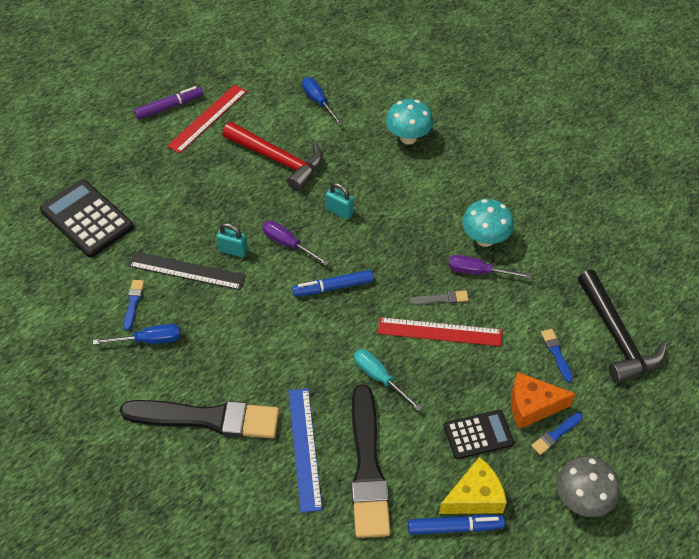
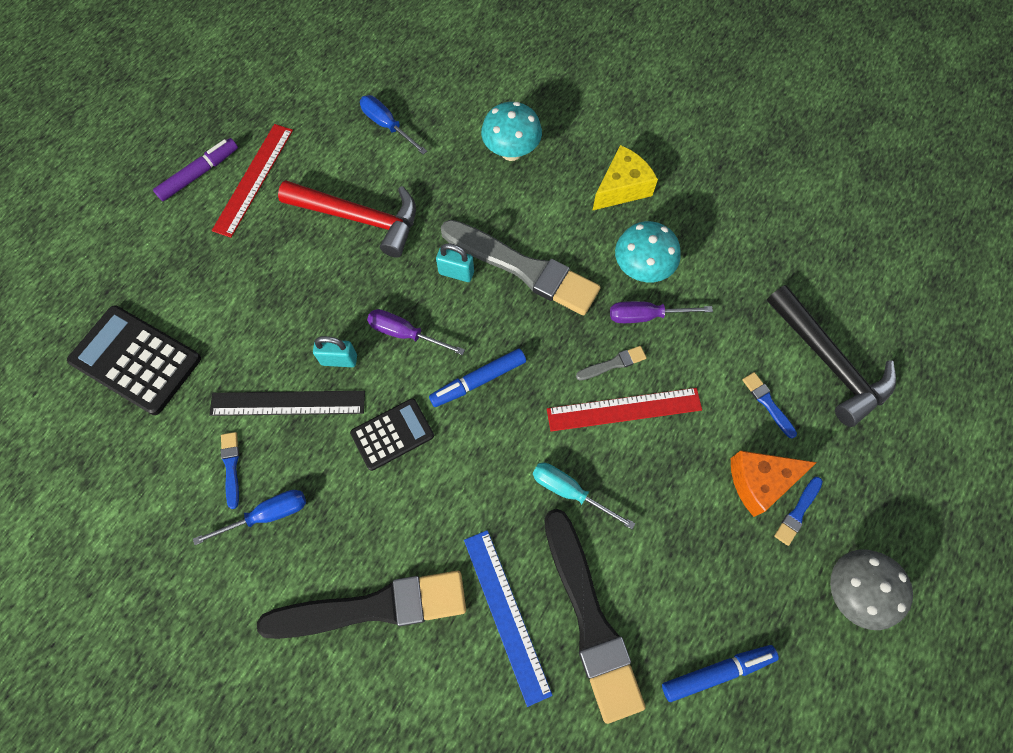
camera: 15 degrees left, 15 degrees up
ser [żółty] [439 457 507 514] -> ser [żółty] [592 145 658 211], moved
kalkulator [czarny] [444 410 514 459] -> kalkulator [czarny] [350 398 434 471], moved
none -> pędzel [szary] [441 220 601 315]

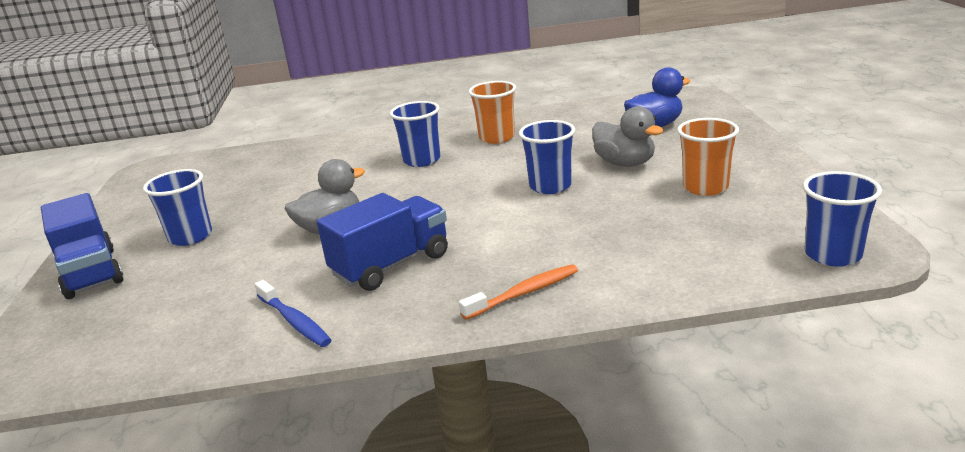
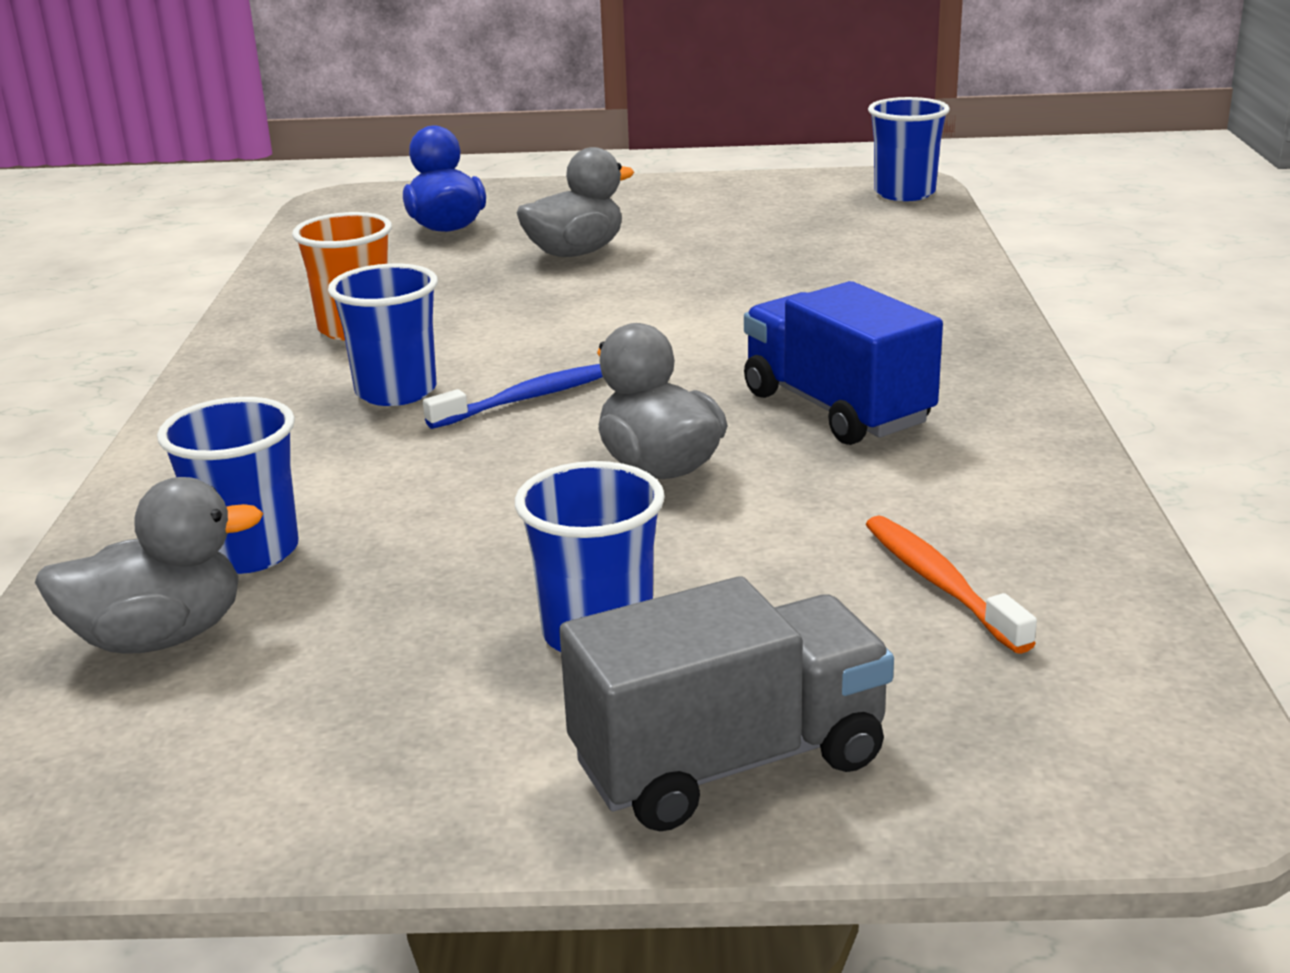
camera: 85 degrees left, 0 degrees up
ciężarówka [niebieski] [41 193 123 299] -> ciężarówka [szary] [559 576 894 831]
szczoteczka do zębów [niebieski] [255 280 332 347] -> szczoteczka do zębów [niebieski] [423 364 603 429], moved
szczoteczka do zębów [pomarańczowy] [459 264 578 320] -> szczoteczka do zębów [pomarańczowy] [866 515 1037 654], moved
szklanka [niebieski] [519 120 575 194] -> szklanka [niebieski] [157 397 299 574], moved
szklanka [pomarańczowy] [677 118 739 196] -> none
none -> kaczka [szary] [35 477 263 654]

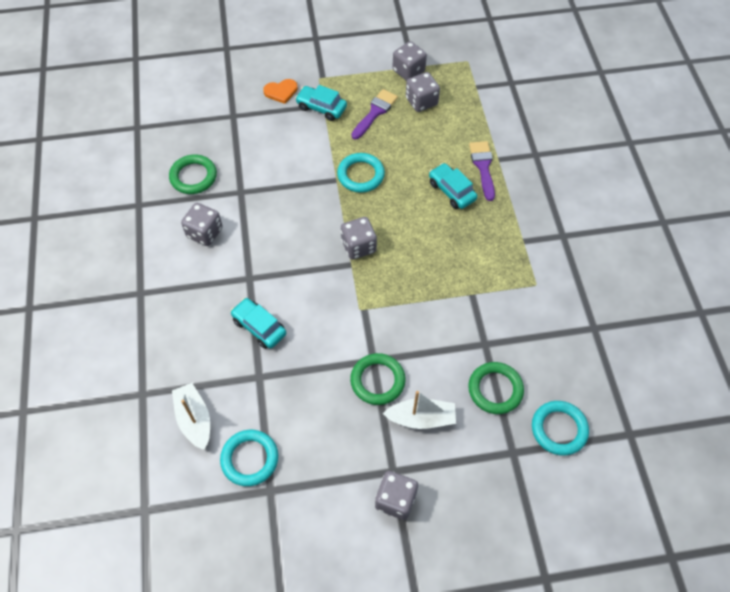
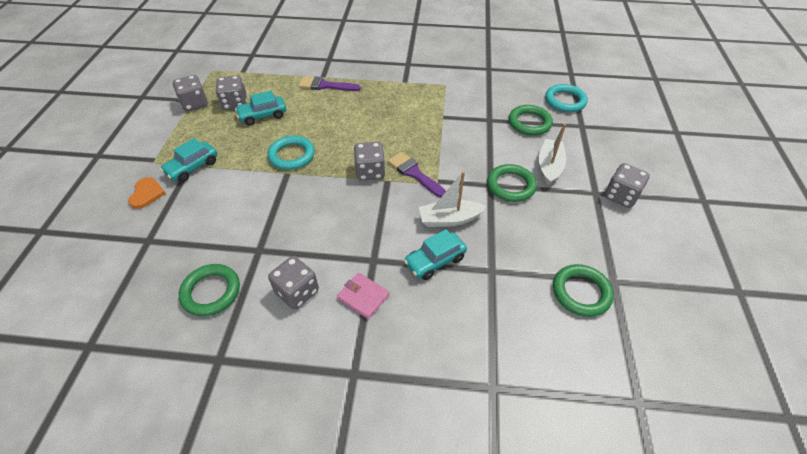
camera: 75 degrees left, 10 degrees down
łódka [biały] [172 383 210 450] -> łódka [biały] [419 171 486 227], moved
pierścień [turkusowy] [220 430 278 486] -> pierścień [zielony] [553 264 614 317]
pędzel [fioletowy] [351 89 398 139] -> pędzel [fioletowy] [388 152 446 198], moved
samochód [turkusowy] [429 163 477 209] -> samochód [turkusowy] [235 91 286 125], moved
none -> portfel [różowy] [337 273 390 319]

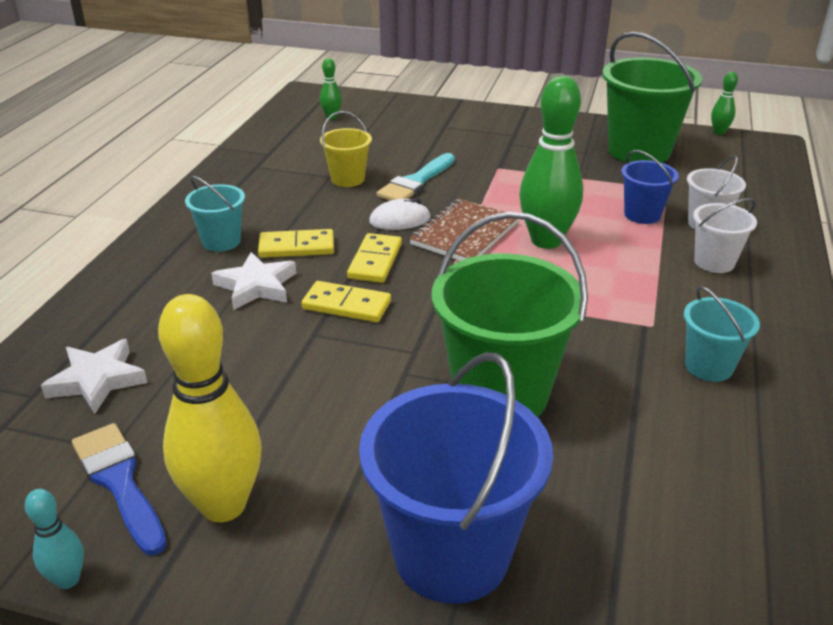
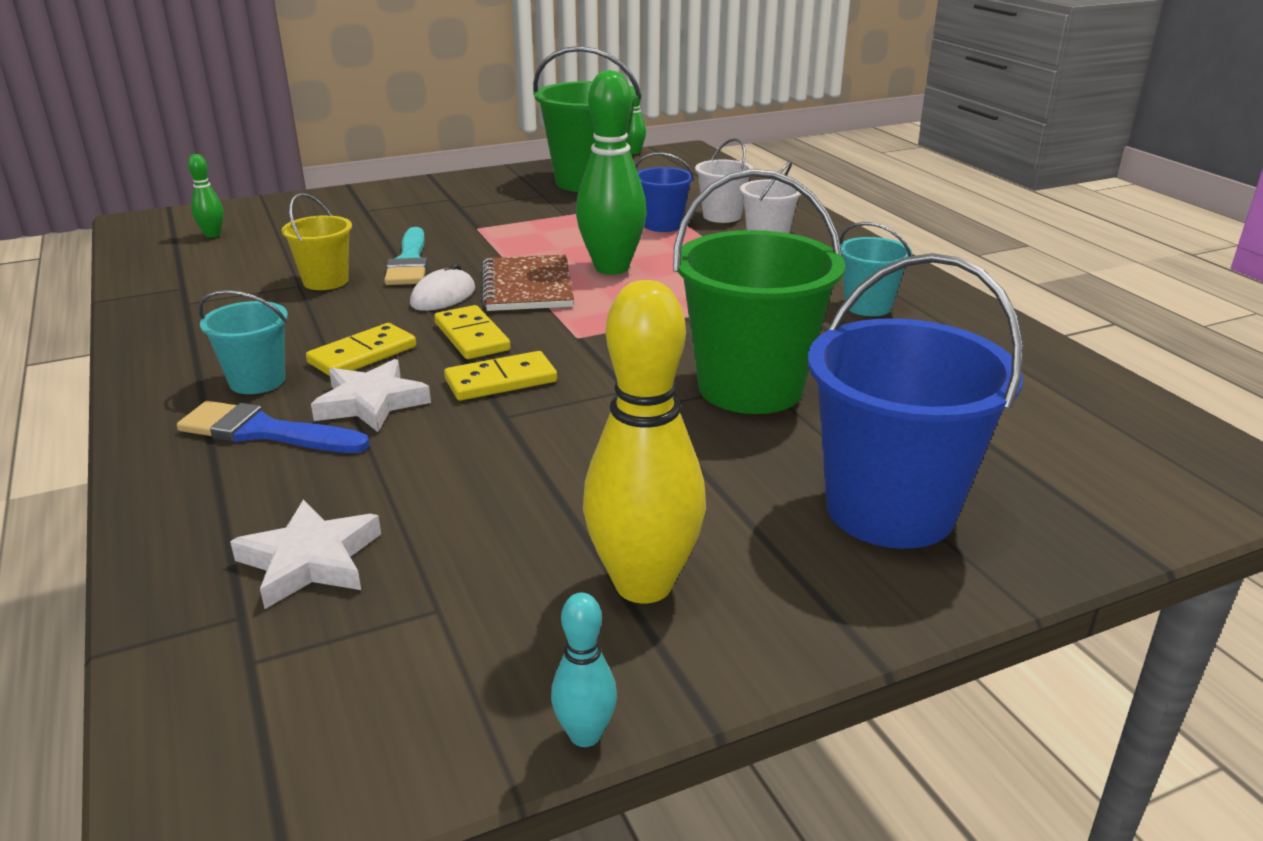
camera: 40 degrees left, 5 degrees down
pędzel [niebieski] [72 423 167 556] -> pędzel [niebieski] [177 401 370 453], moved

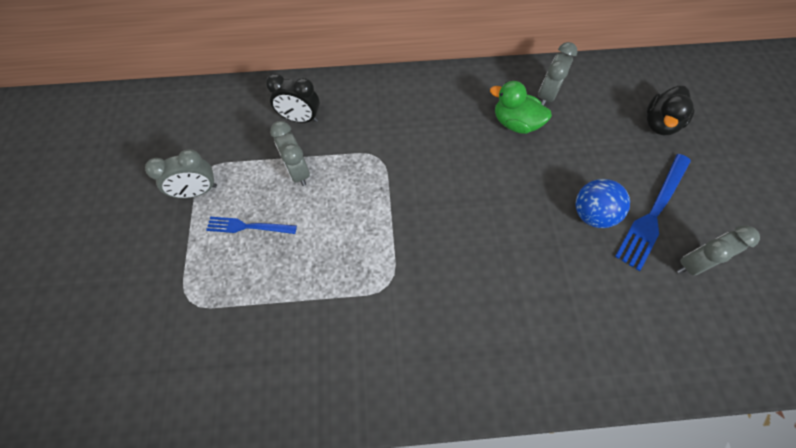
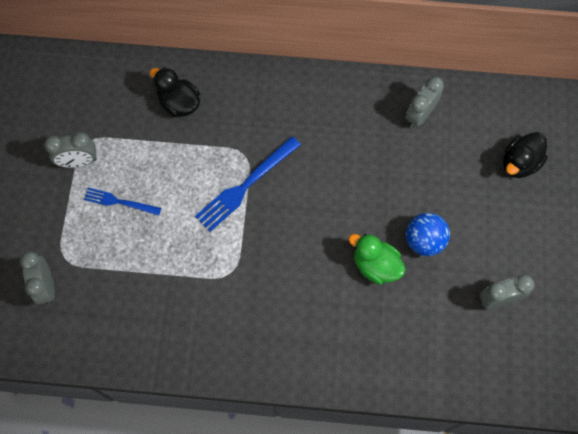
camera: 10 degrees right, 5 degrees up
budzik [czarny] [266 74 320 123] -> kaczka [czarny] [150 67 200 117]
budzik [szary] [270 121 310 186] -> budzik [szary] [20 251 55 305], moved
kaczka [zielony] [490 81 552 134] -> kaczka [zielony] [348 234 406 285], moved
widelec [niebieski] [615 154 691 271] -> widelec [niebieski] [195 136 301 232], moved

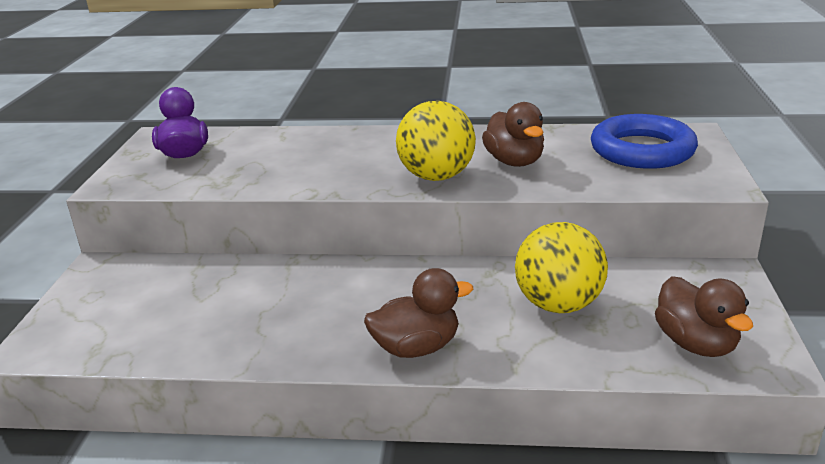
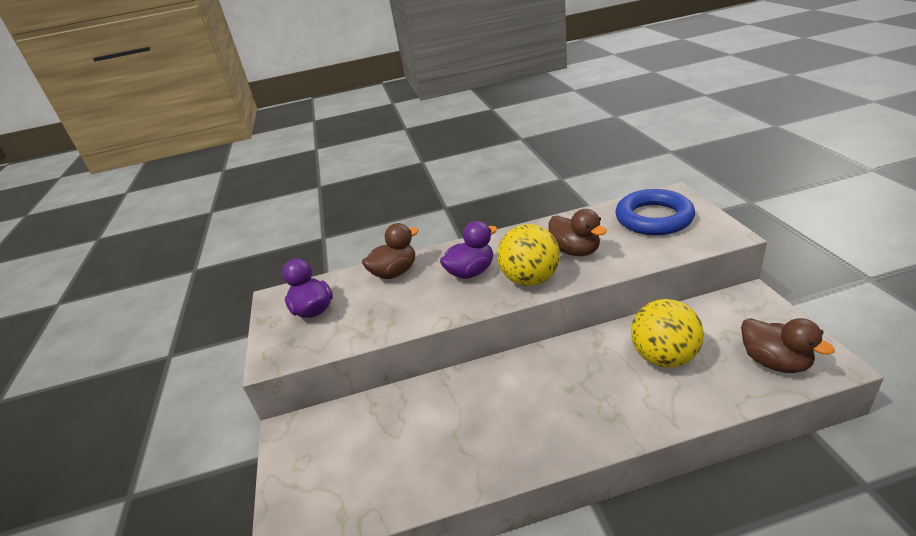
camera: 15 degrees left, 5 degrees up
kaczka [brązowy] [364 268 473 358] -> kaczka [brązowy] [362 223 419 279], moved
none -> kaczka [fioletowy] [440 221 497 279]

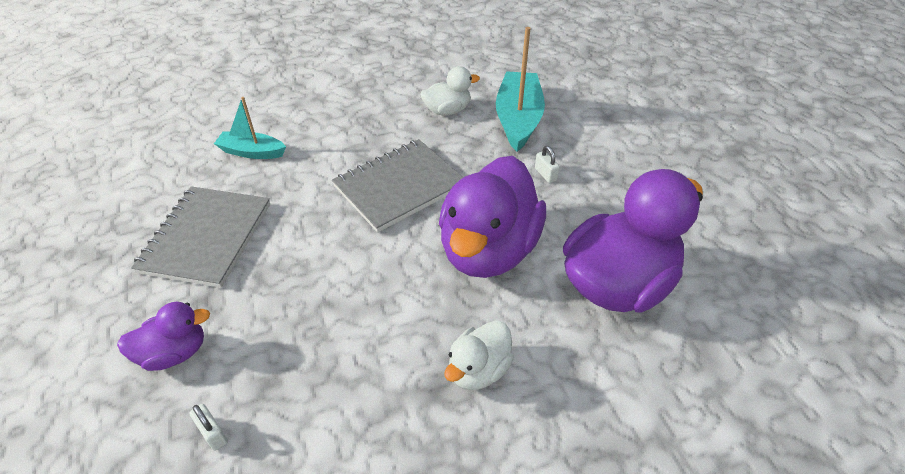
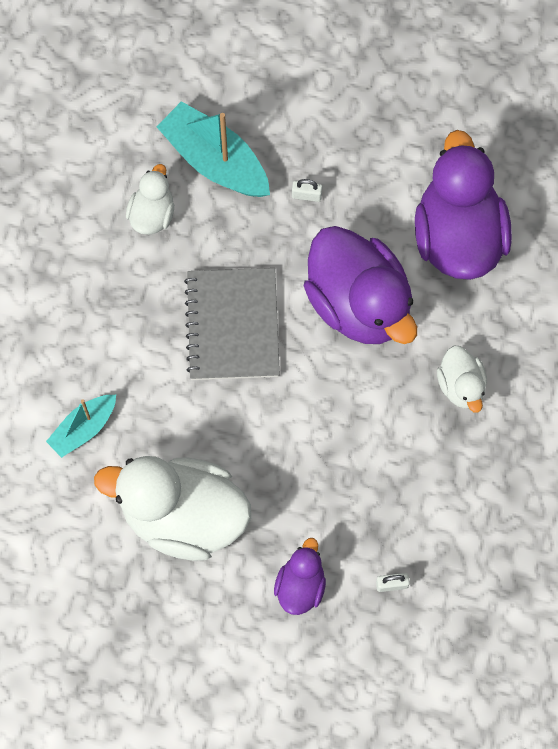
camera: 55 degrees left, 25 degrees up
zeszyt [szary] [131 186 270 288] -> kaczka [biały] [94 456 251 561]

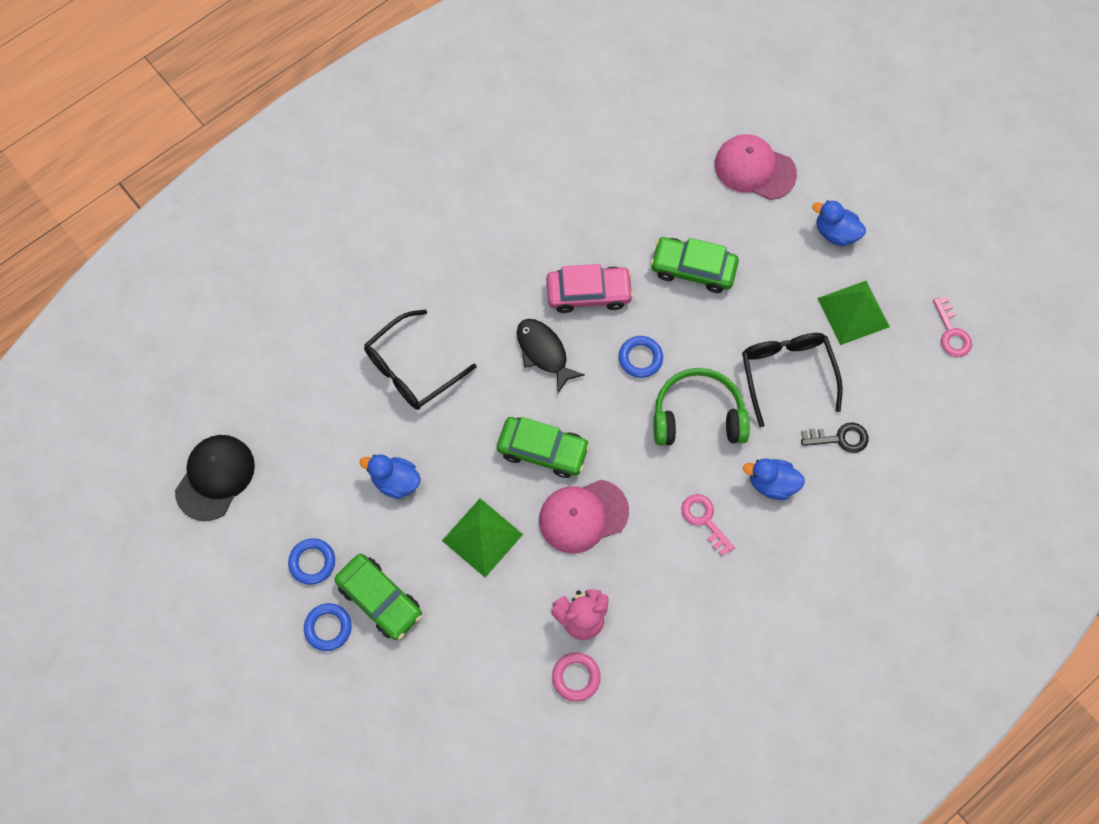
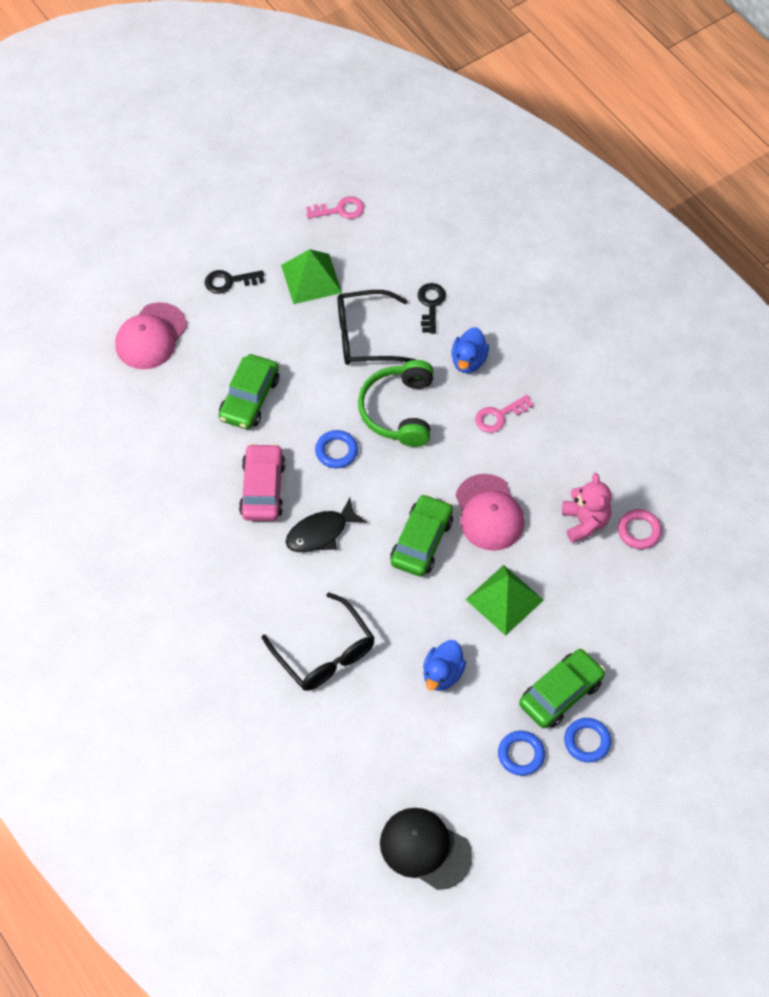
camera: 85 degrees left, 10 degrees down
kaczka [niebieski] [812 200 866 247] -> klucz [czarny] [205 270 264 294]

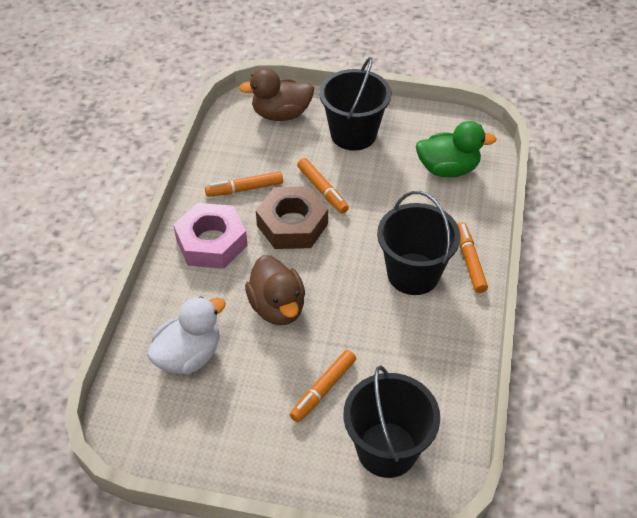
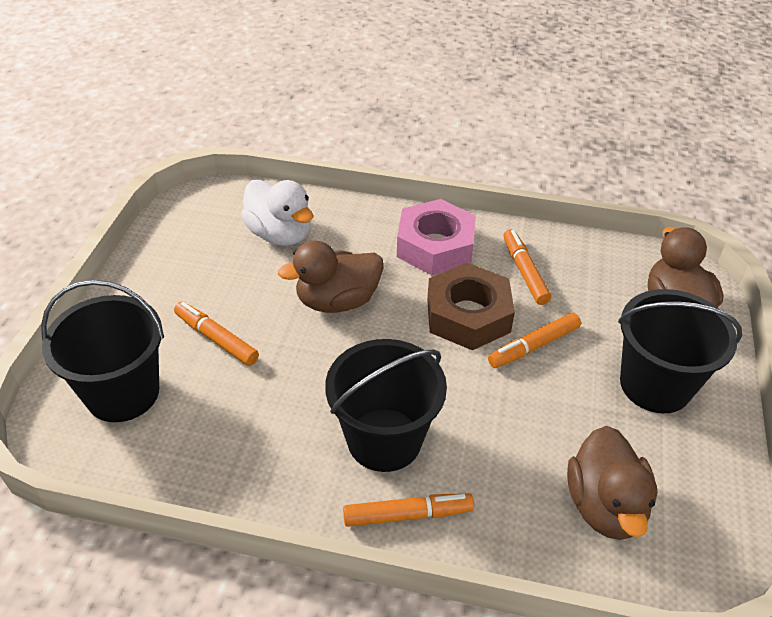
camera: 90 degrees right, 5 degrees down
kaczka [zielony] [416 121 497 178] -> kaczka [brązowy] [567 426 657 540]

